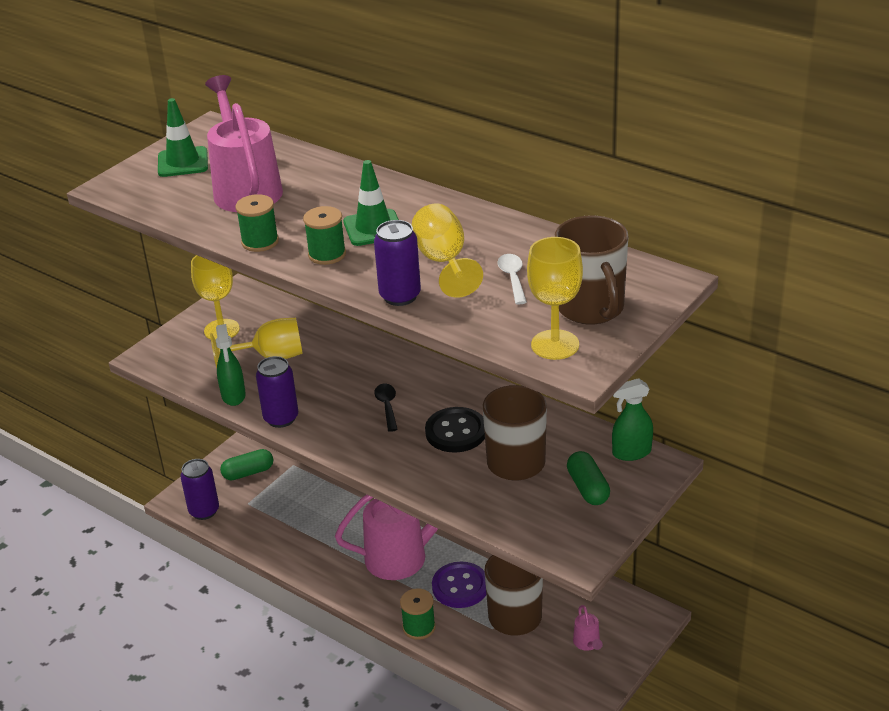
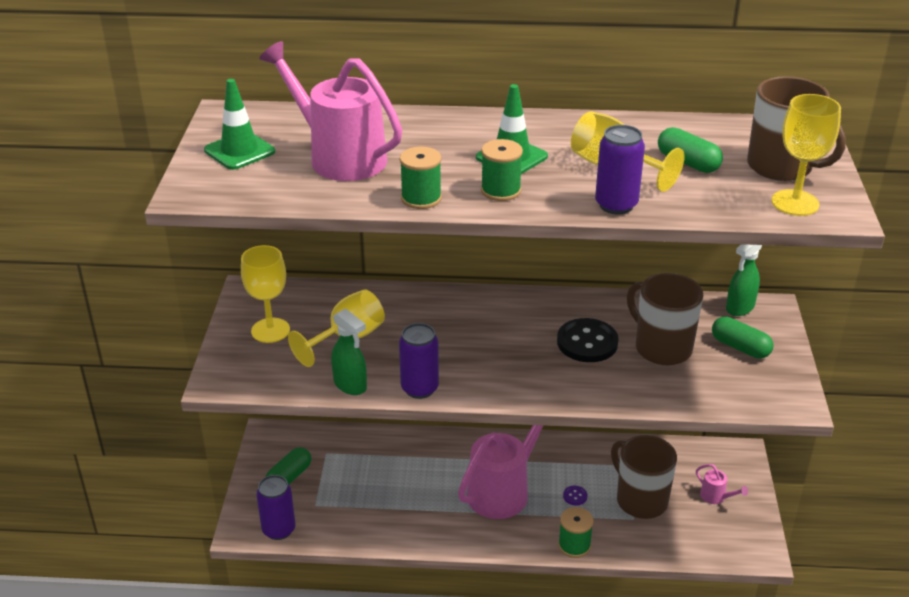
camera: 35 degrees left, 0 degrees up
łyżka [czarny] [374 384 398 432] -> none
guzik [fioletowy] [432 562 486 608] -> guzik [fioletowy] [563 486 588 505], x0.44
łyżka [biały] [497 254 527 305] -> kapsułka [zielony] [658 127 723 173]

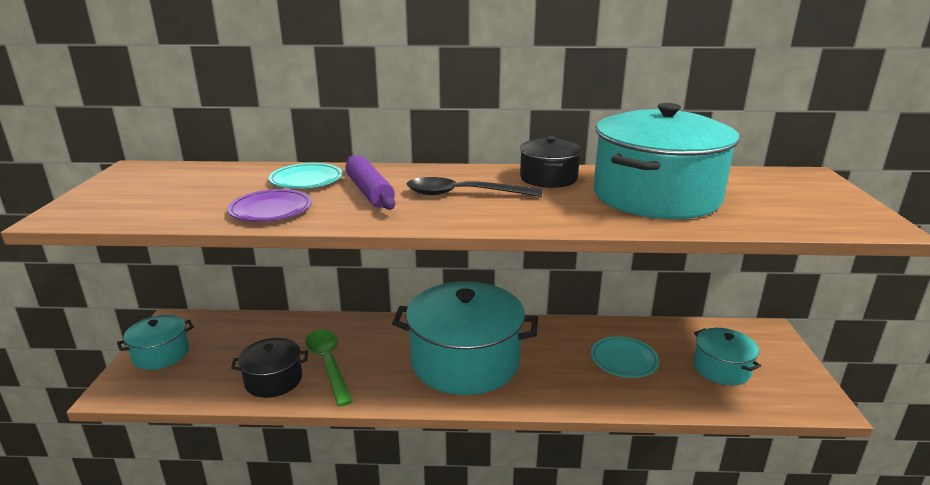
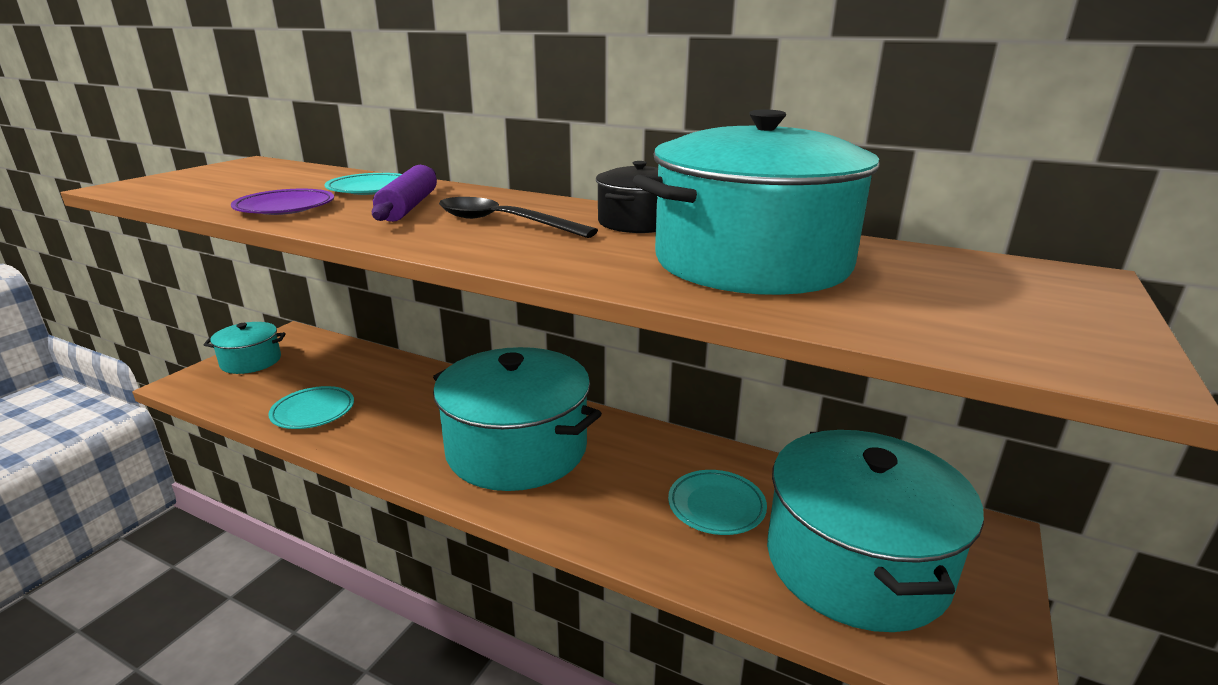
camera: 25 degrees right, 0 degrees up
garnek [czarny] [231 338 308 398] -> talerz [turkusowy] [268 386 354 429]
łyżka [zielony] [305 329 353 407] -> none
garnek [turkusowy] [693 328 761 385] -> garnek [turkusowy] [767 430 984 632], x2.02

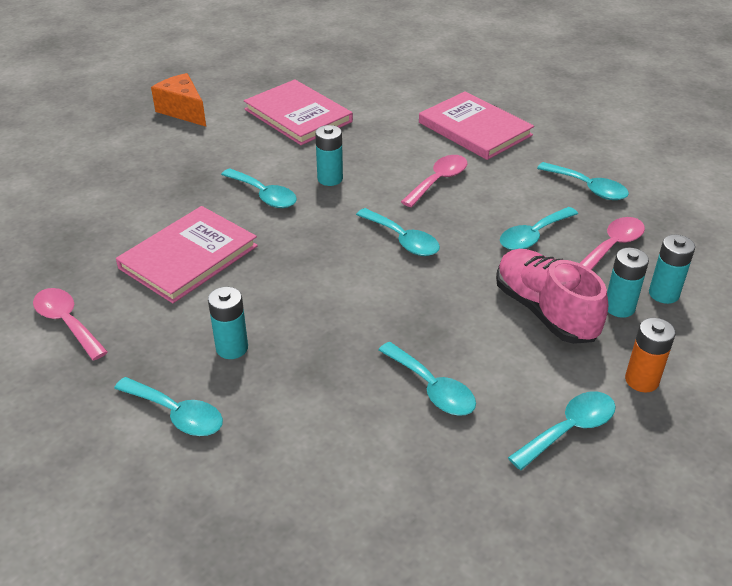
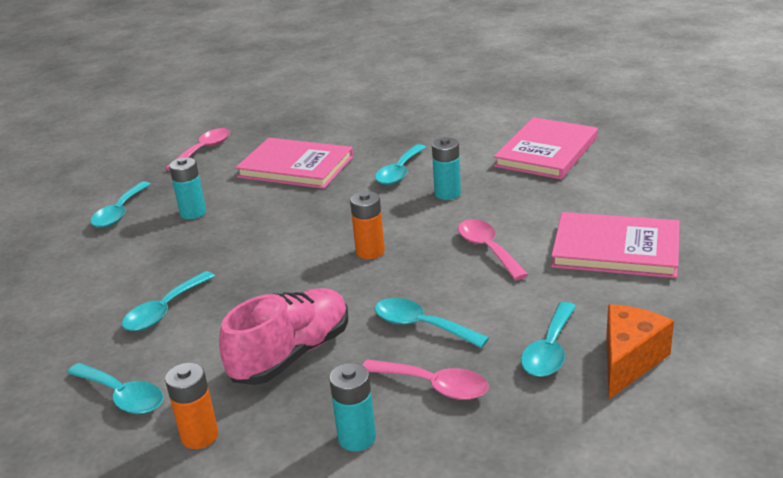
camera: 75 degrees right, 10 degrees down
ser [pomarańczowy] [151 73 206 127] -> ser [pomarańczowy] [606 304 674 399], moved
łyżka [turkusowy] [356 208 440 256] -> bateria [pomarańczowy] [350 191 385 259]
łyżka [różowy] [401 155 467 207] -> łyżka [różowy] [458 219 528 280], 135 degrees counterclockwise
książka [różowy] [419 91 534 160] -> książka [różowy] [551 212 680 278], 75 degrees clockwise
bateria [turkusowy] [607 248 649 318] -> none

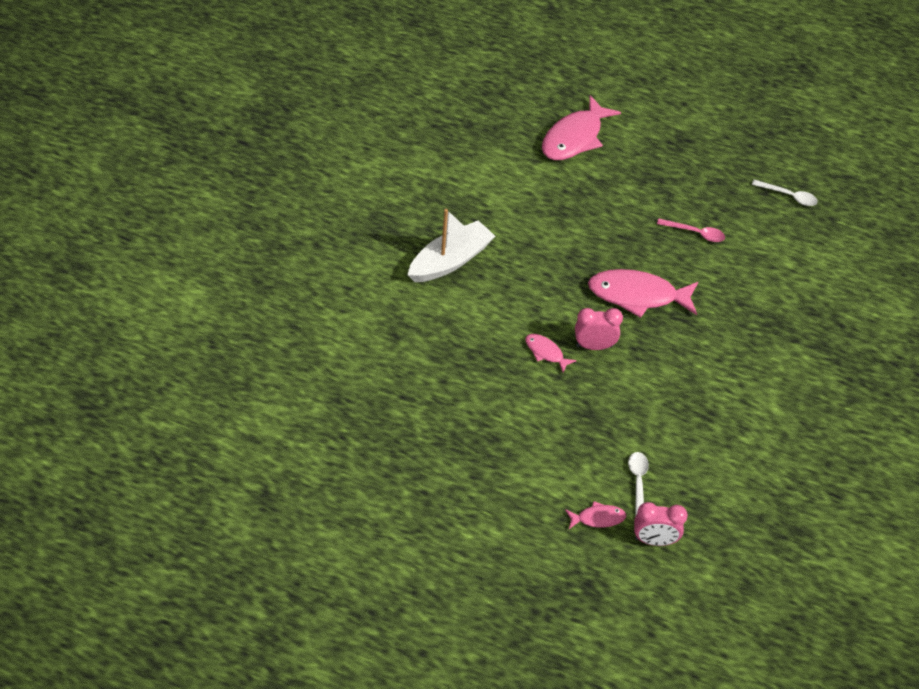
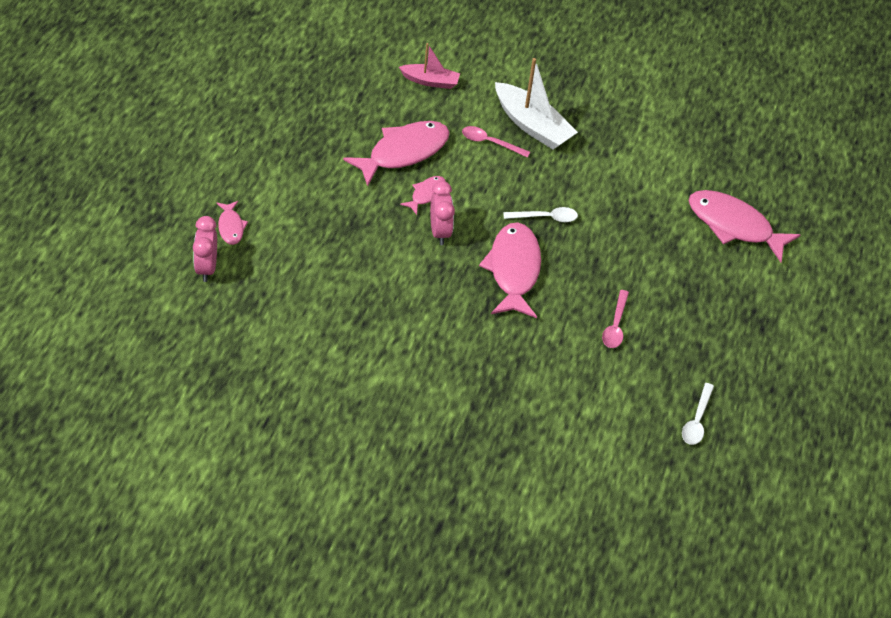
camera: 85 degrees right, 0 degrees up
łyżka [biały] [628 452 649 517] -> łyżka [biały] [503 207 578 222], moved
none -> ryba [różowy] [343 121 450 186]
none -> łódka [różowy] [399 43 460 89]
none -> łyżka [różowy] [462 126 530 158]

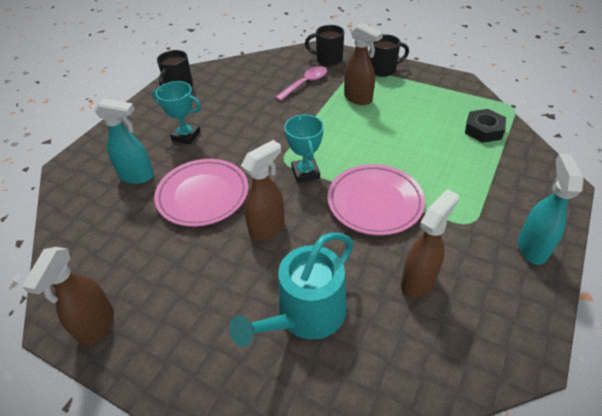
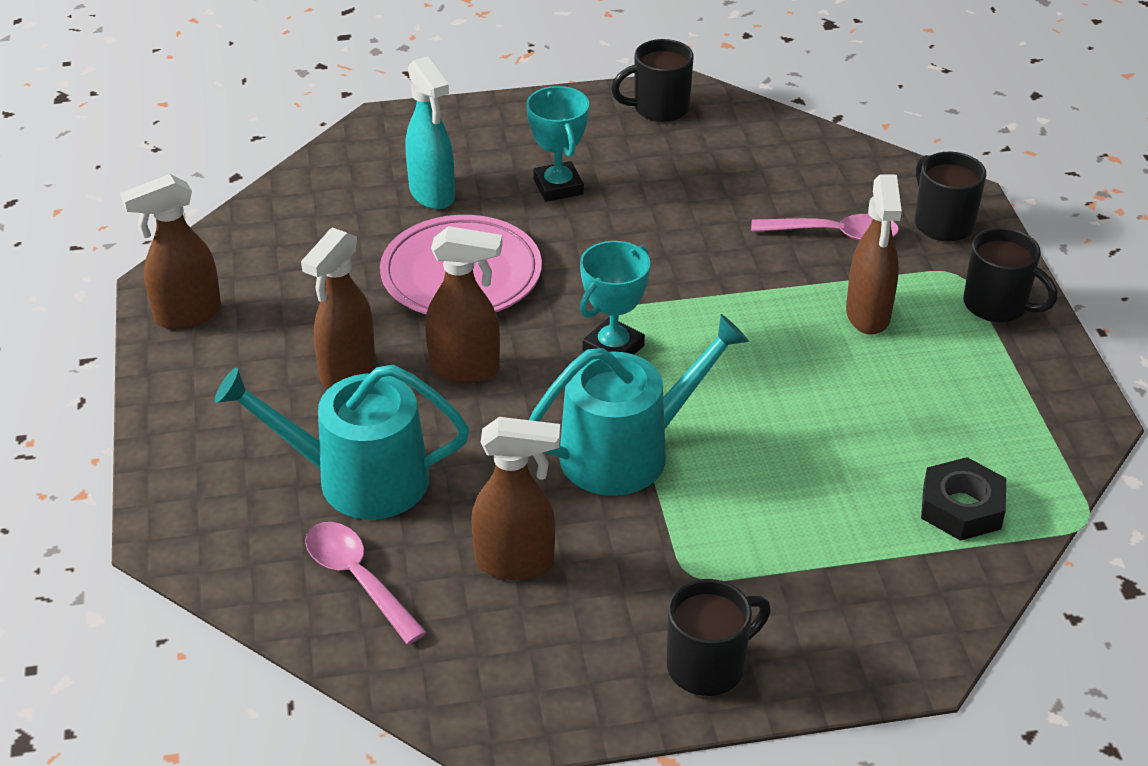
camera: 50 degrees right, 5 degrees down
talerz [różowy] [328 164 425 235] -> konewka [turkusowy] [529 314 749 496]
spryskiwacz [turkusowy] [518 154 584 265] -> kubek [czarny] [667 579 771 696]
none -> spryskiwacz [brązowy] [301 227 375 389]
none -> łyżka [różowy] [305 522 427 644]

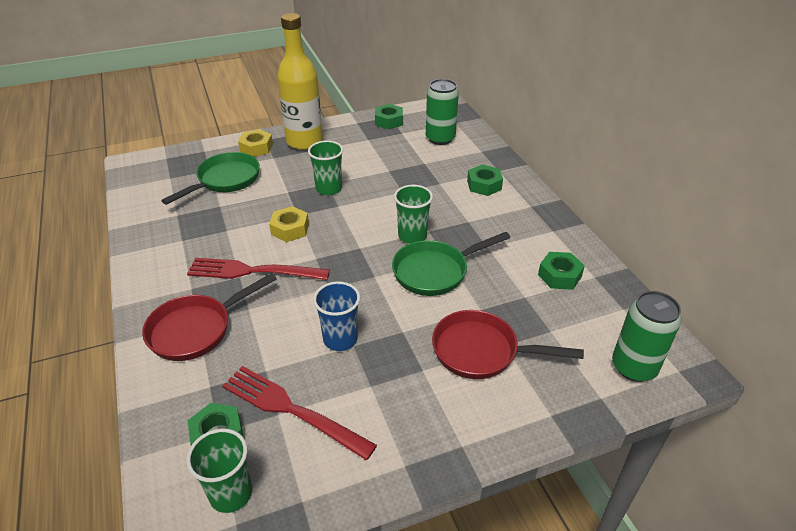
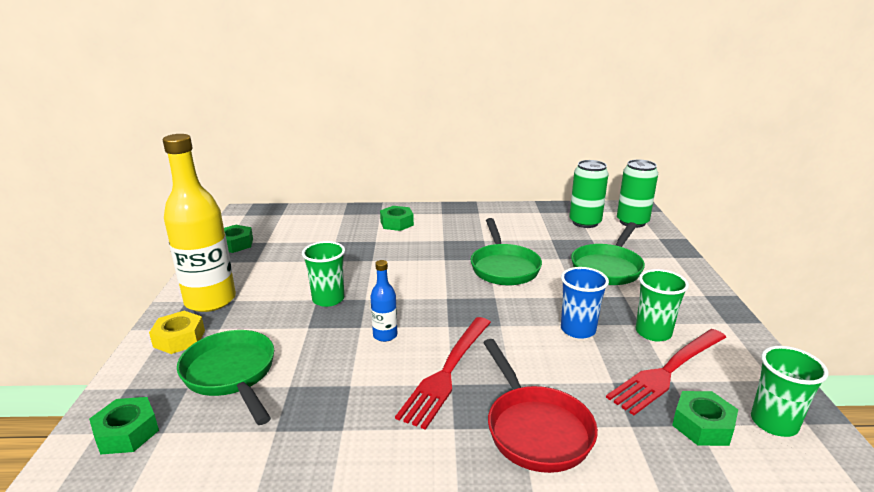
camera: 70 degrees left, 15 degrees down
nakrętka [żółty] [269 206 309 242] -> butelka [niebieski] [370 260 397 342]
szklanka [zielony] [394 185 433 244] -> szklanka [zielony] [636 269 689 341], moved
puszka [zielony] [426 79 459 145] -> puszka [zielony] [569 160 609 228], moved
patelnia [czerwony] [432 310 584 379] -> patelnia [zielony] [571 222 645 285]
nakrętka [zielony] [538 252 585 290] -> nakrętka [zielony] [89 397 159 455], moved

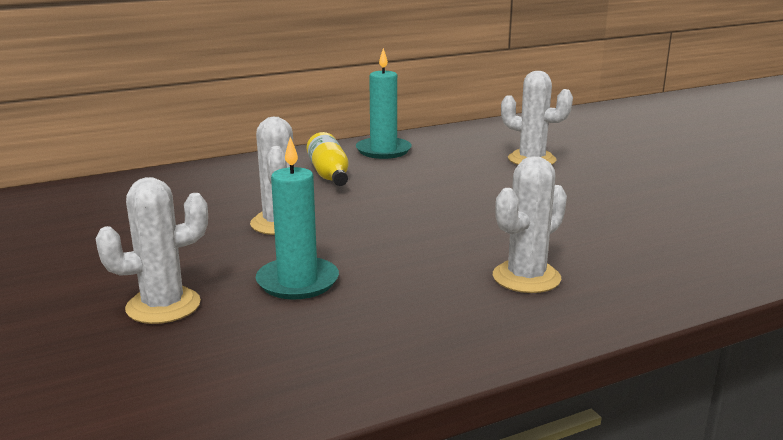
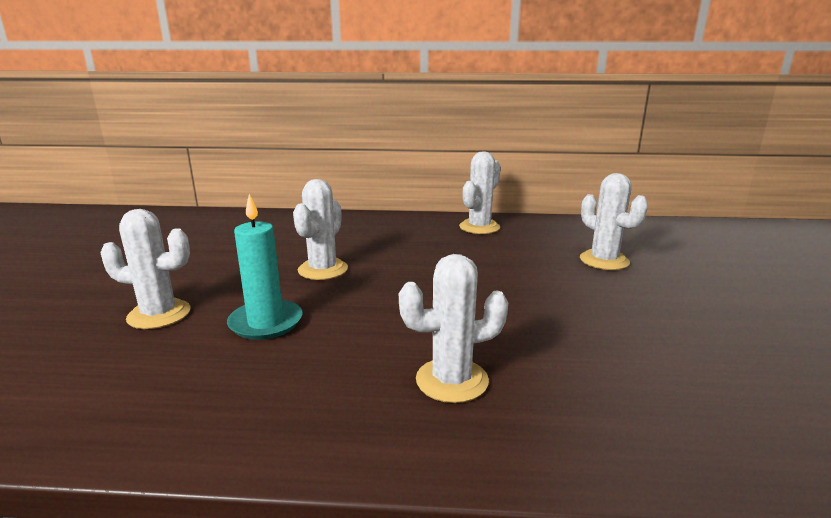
camera: 30 degrees right, 0 degrees up
butelka [żółty] [307 132 349 186] -> none
świeca [turkusowy] [356 48 412 159] -> kaktus [biały] [459 151 501 234]

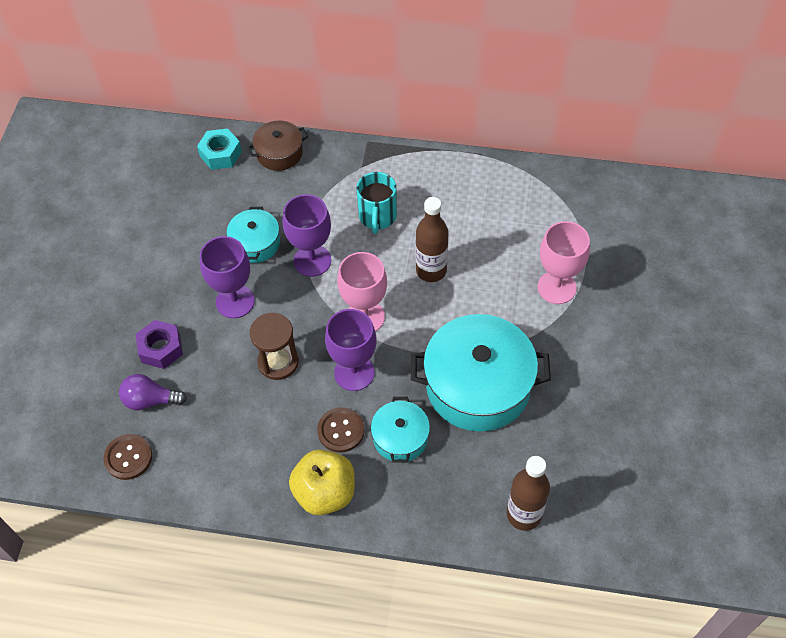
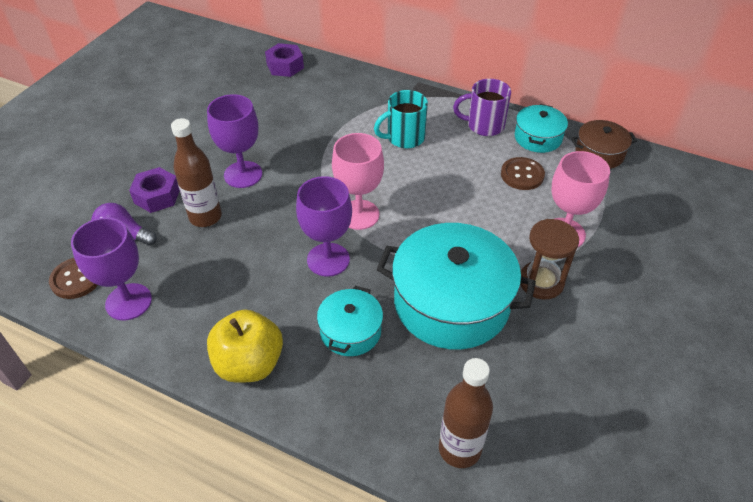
camera: 15 degrees right, 10 degrees down
nakrętka [turkusowy] [197 129 242 170] -> nakrętka [fioletowy] [265 43 304 77]
garnek [turkusowy] [227 207 280 263] -> garnek [turkusowy] [515 104 568 153], moved
garnek [brązowy] [247 120 308 171] -> garnek [brązowy] [571 120 637 169], moved
klepsydra [brązowy] [250 313 299 380] -> klepsydra [brązowy] [521 219 579 299], moved
kielich [fioletowy] [283 194 331 277] -> kielich [fioletowy] [71 217 152 321], moved
guzik [brązowy] [317 407 364 453] -> guzik [brązowy] [501 157 545 190], moved
kubek [turkusowy] [356 172 397 234] -> kubek [turkusowy] [374 90 428 149], 45 degrees clockwise
butelka [brązowy] [416 197 449 282] -> butelka [brązowy] [171 118 222 227], moved
none -> kubek [fioletowy] [453 79 511 136]

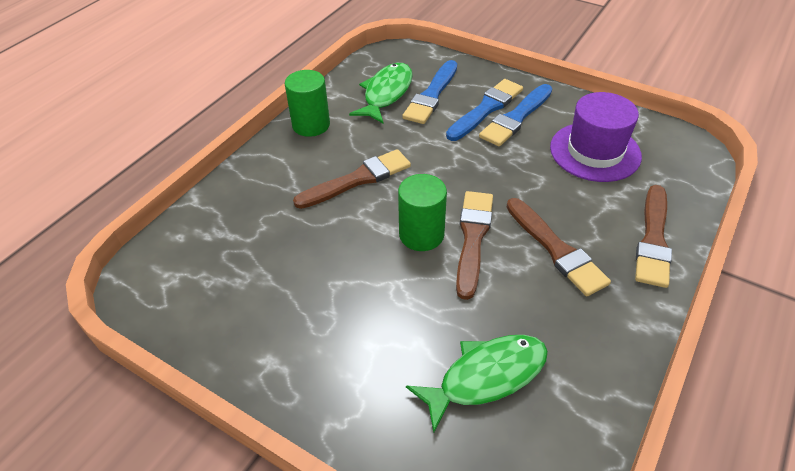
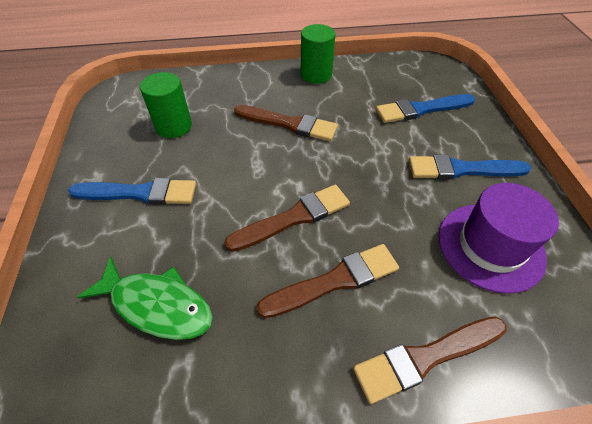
camera: 50 degrees right, 5 degrees up
ryba [zielony] [349 63 413 123] -> none
walec [zielony] [398 174 447 251] -> walec [zielony] [140 72 192 138], moved
pędzel [niebieski] [446 79 523 141] -> pędzel [niebieski] [68 178 196 205], moved
pędzel [brązowy] [507 198 611 296] -> pędzel [brązowy] [256 244 399 318], 135 degrees counterclockwise

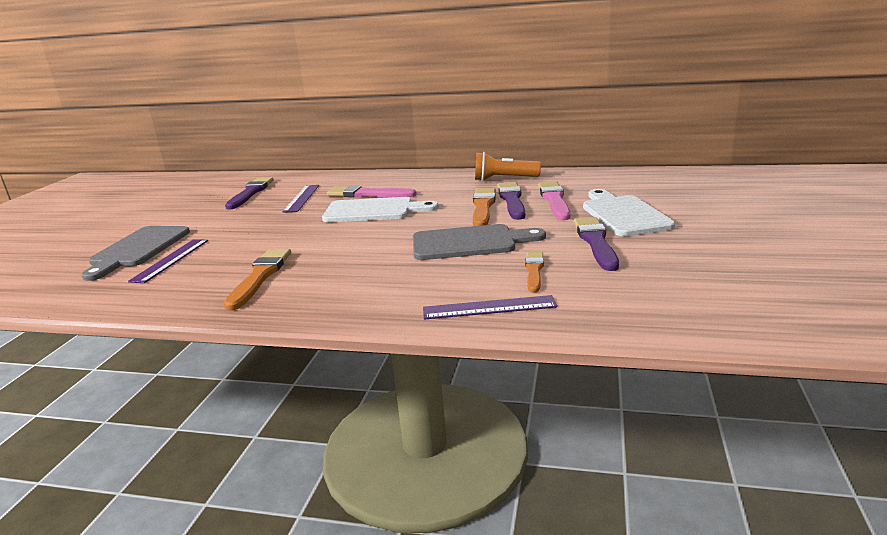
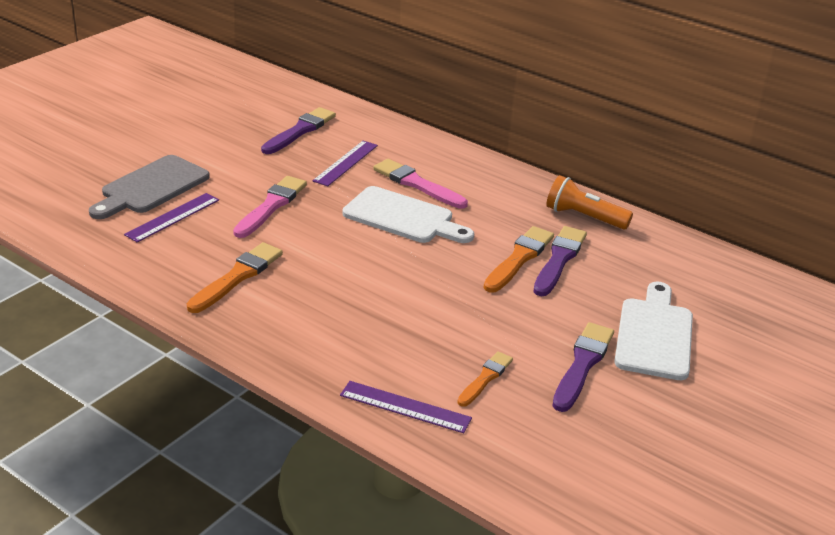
camera: 20 degrees right, 10 degrees up
deska do krojenia [szary] [413 224 546 260] -> none
pędzel [różowy] [538 181 571 220] -> pędzel [różowy] [233 176 307 238], moved

